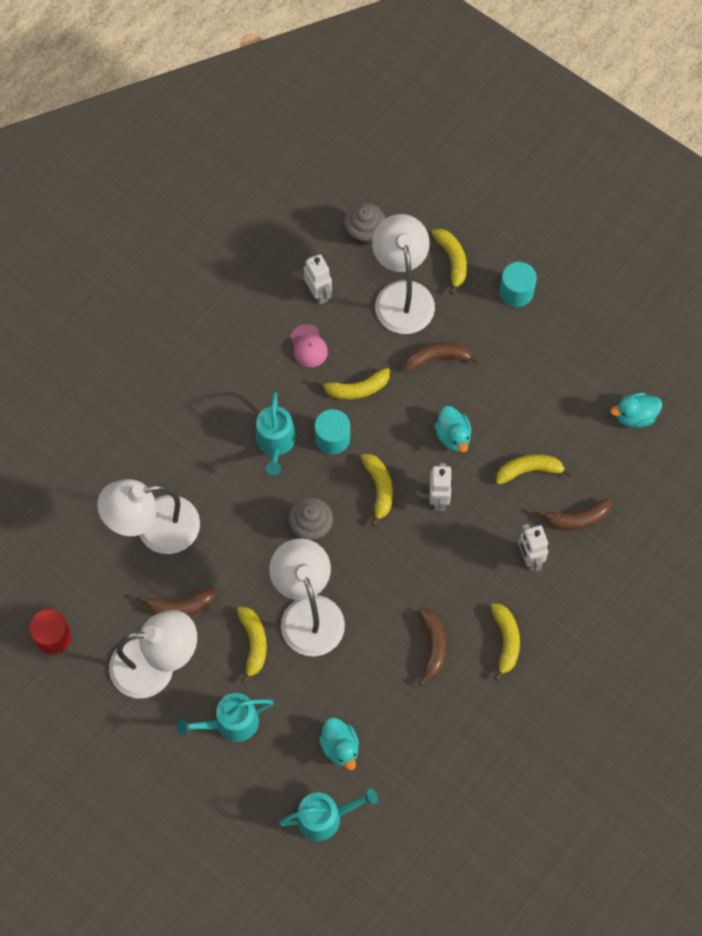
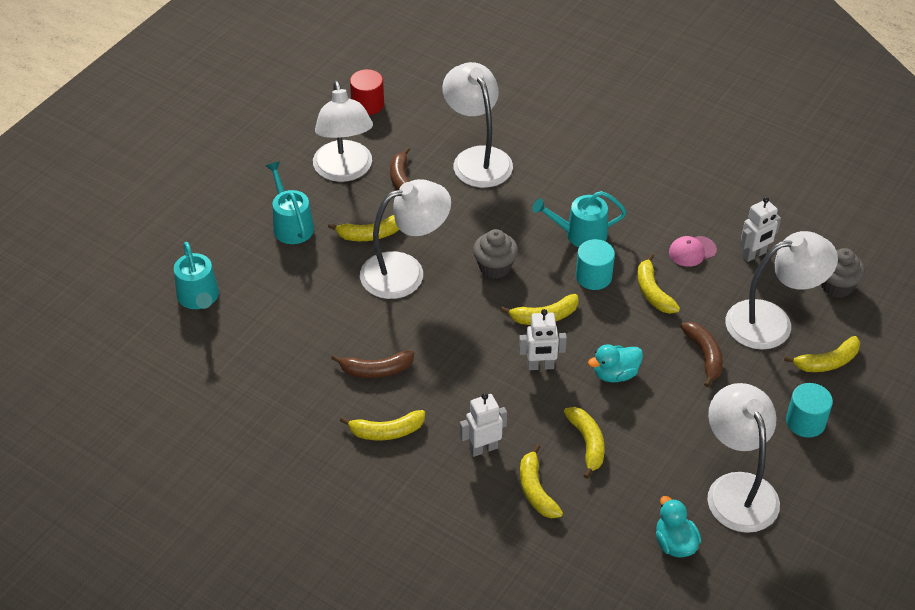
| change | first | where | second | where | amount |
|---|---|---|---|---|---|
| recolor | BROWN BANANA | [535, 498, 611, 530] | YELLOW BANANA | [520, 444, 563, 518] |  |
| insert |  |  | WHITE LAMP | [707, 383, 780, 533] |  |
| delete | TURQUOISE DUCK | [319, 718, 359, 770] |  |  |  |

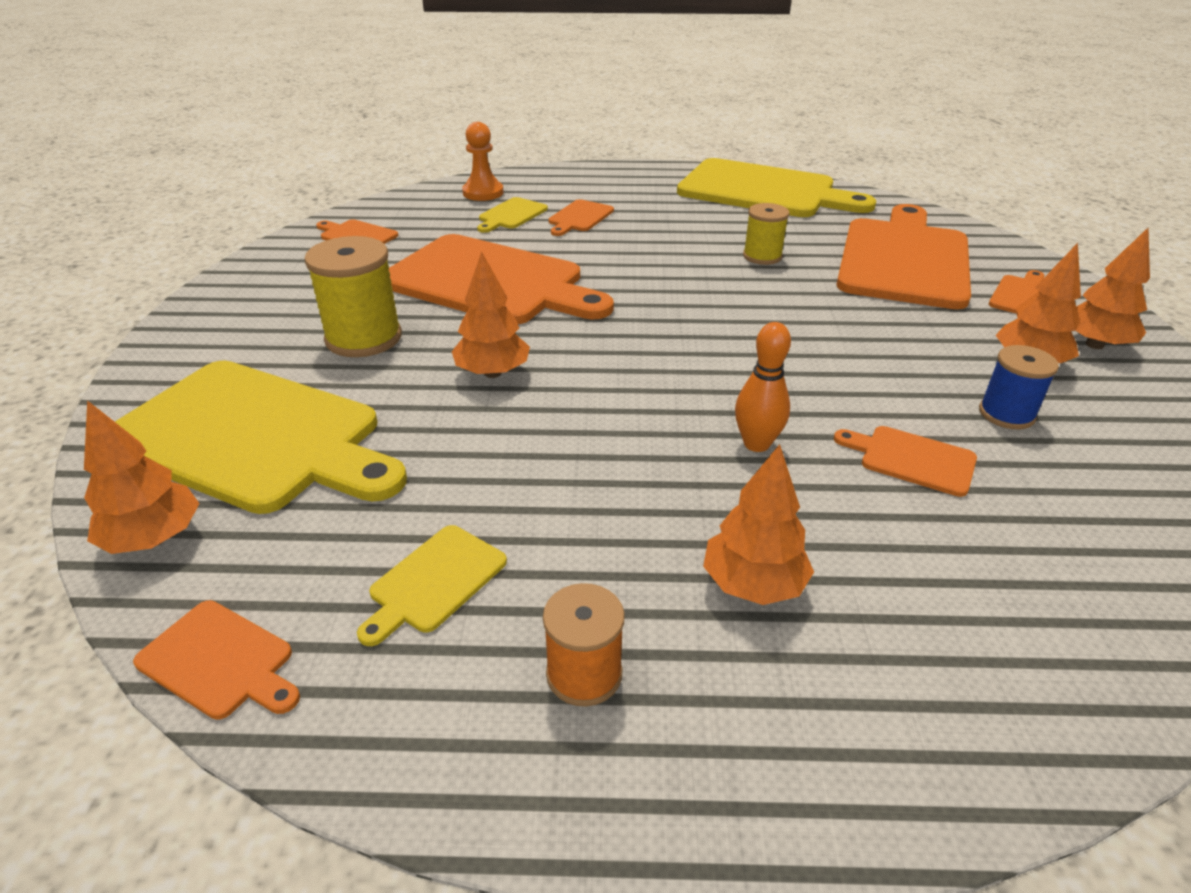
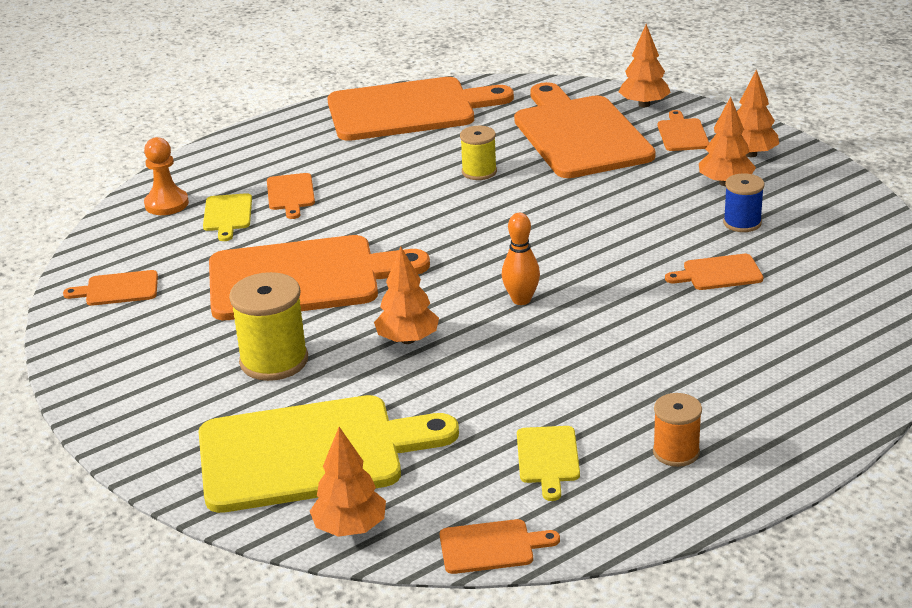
| change | first | where | second | where | amount |
|---|---|---|---|---|---|
| recolor | YELLOW CUTTING BOARD | [677, 158, 876, 217] | ORANGE CUTTING BOARD | [327, 77, 514, 141] |  |
| move | ORANGE BOWLING PIN | [735, 322, 791, 452] |  | [502, 213, 540, 305] |  |
| move | ORANGE TREE | [703, 444, 814, 605] |  | [619, 24, 671, 107] |  |

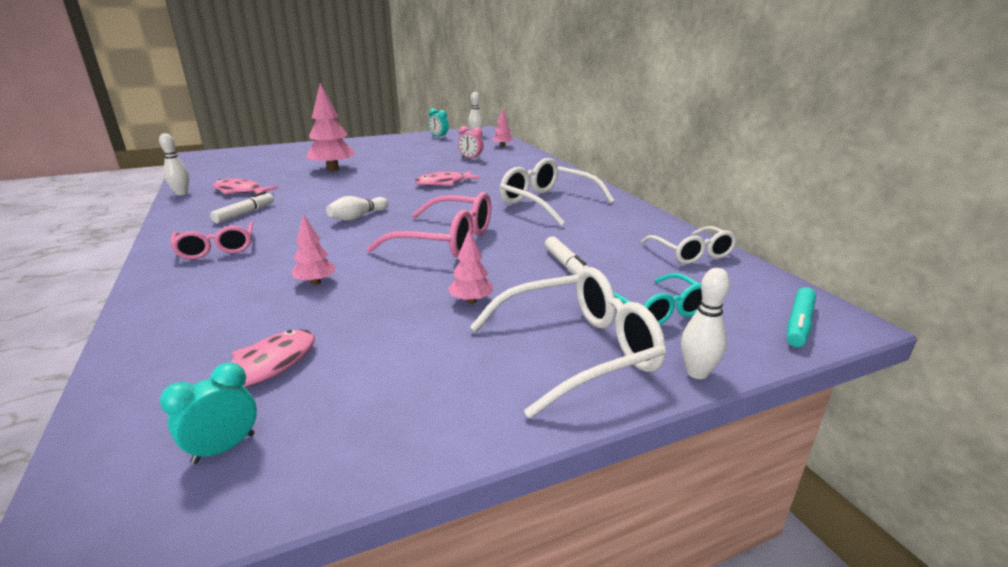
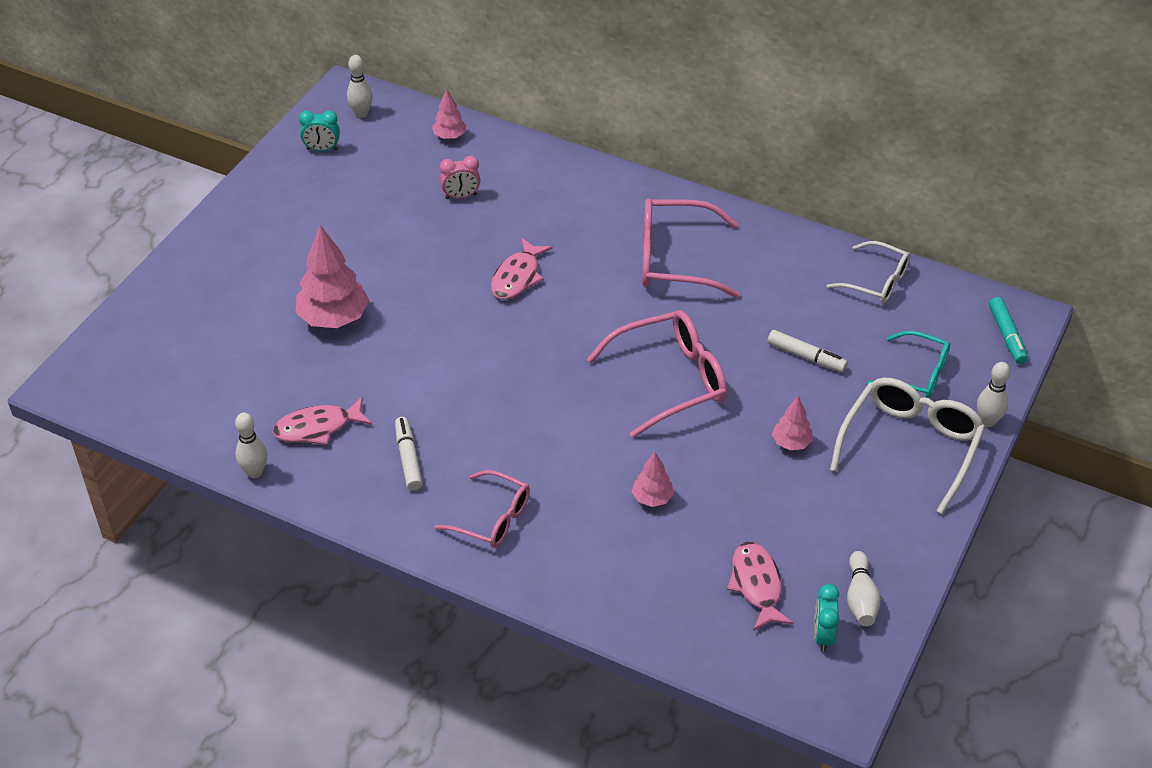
| change | first | where | second | where | amount |
|---|---|---|---|---|---|
| recolor | WHITE GLASSES | [500, 158, 615, 226] | PINK GLASSES | [642, 199, 740, 298] |  |
| move | WHITE BOWLING PIN | [326, 196, 388, 221] |  | [847, 551, 881, 626] |  |

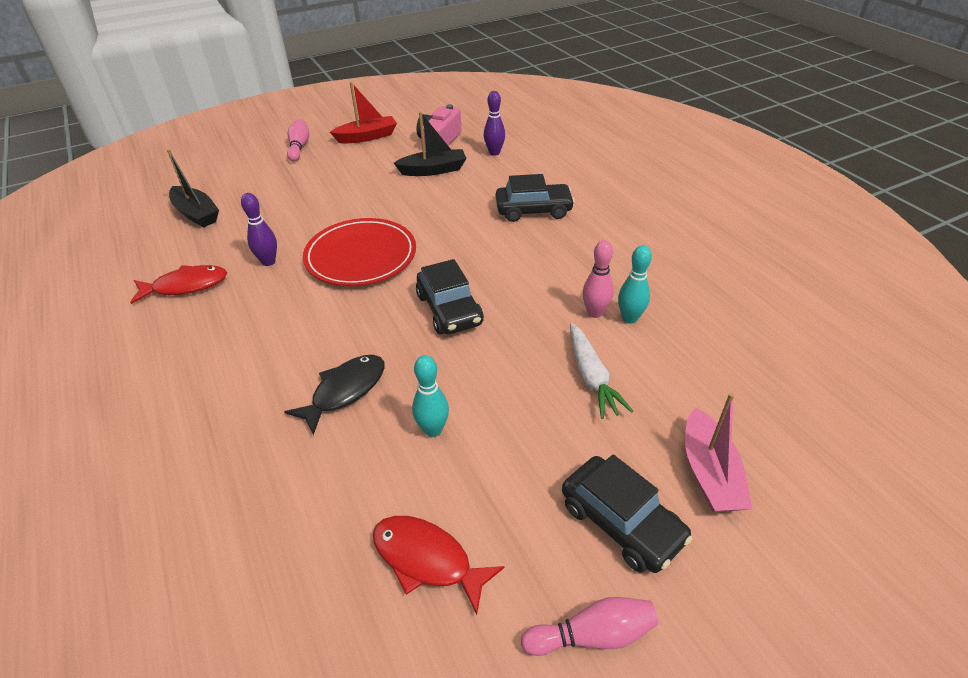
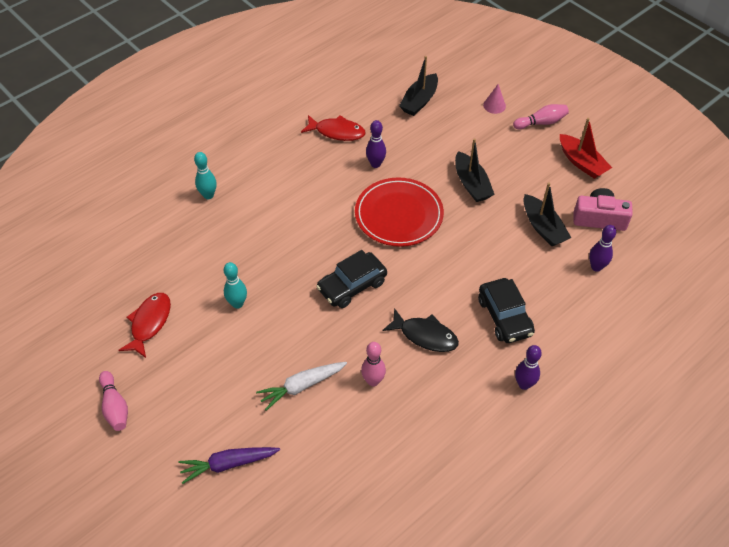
| change | first | where | second | where | amount |
|---|---|---|---|---|---|
| replace | PINK BOAT | [685, 393, 753, 512] | PURPLE CARROT | [178, 447, 280, 484] |  |
| move | TURQUOISE BOWLING PIN | [618, 245, 652, 323] |  | [194, 152, 217, 199] |  |
| rotate | RED FISH | [130, 265, 227, 304] |  | [301, 115, 365, 141] | 45 degrees counterclockwise |
| move | BLACK FISH | [284, 355, 385, 435] |  | [382, 308, 459, 352] |  |
| insert |  |  | BLACK BOAT | [455, 138, 495, 202] |  |
| insert |  |  | PINK CONE | [483, 84, 506, 114] |  |
| insert |  |  | PURPLE BOWLING PIN | [515, 345, 542, 390] |  |
| delete | BLACK CAR | [562, 454, 692, 573] |  |  |  |

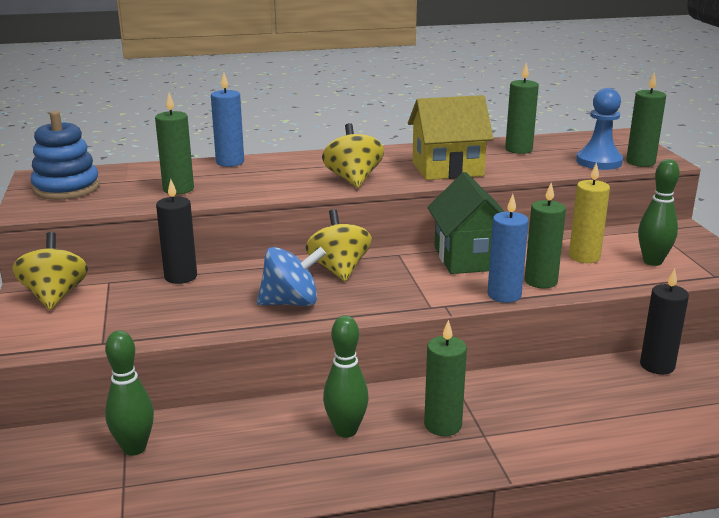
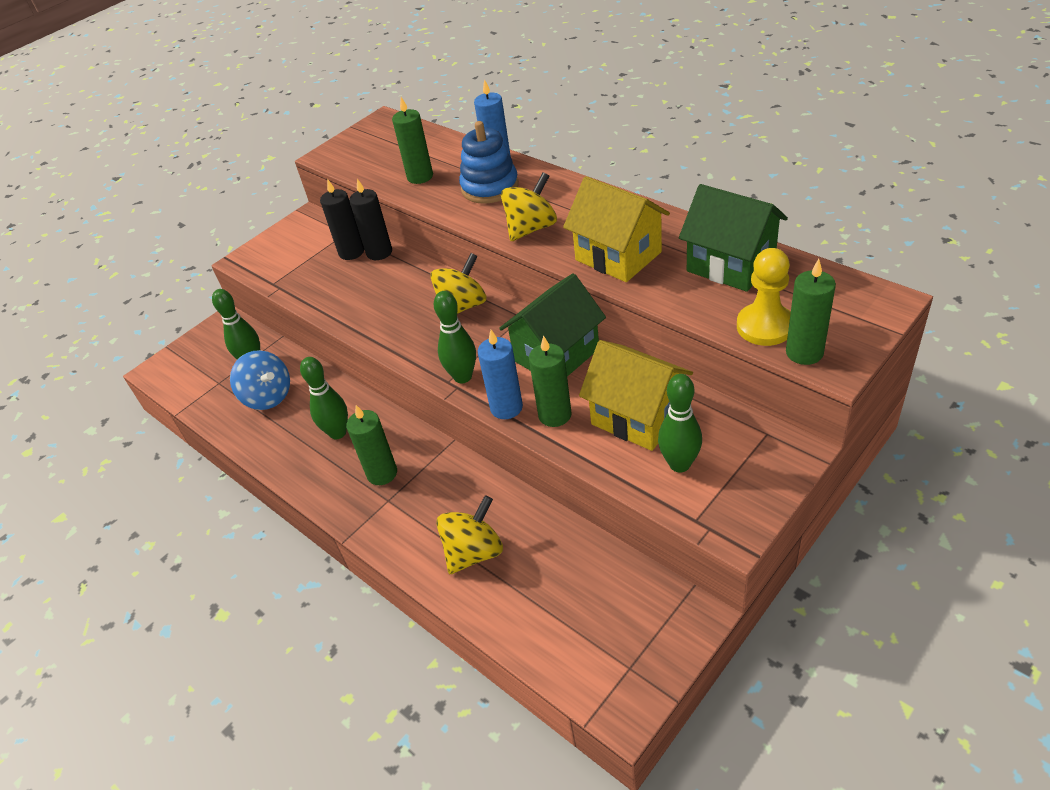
| change | first | where | second | where | amount |
|---|---|---|---|---|---|
| move | BLUE SPINNING TOP | [257, 247, 326, 306] |  | [230, 350, 290, 410] |  |
| move | BLACK CANDLE | [640, 269, 689, 375] |  | [320, 179, 364, 260] |  |
| insert |  |  | GREEN BOWLING PIN | [433, 291, 476, 383] |  |
| move | YELLOW SPINNING TOP | [12, 232, 88, 310] |  | [436, 495, 503, 574] |  |
| move | BLUE STACKING TOY | [31, 111, 100, 200] |  | [459, 121, 519, 204] |  |
| replace | YELLOW CANDLE | [569, 162, 610, 263] | YELLOW HOUSE | [579, 340, 693, 451] |  |
| replace | GREEN CANDLE | [505, 63, 539, 154] | GREEN HOUSE | [679, 184, 788, 292] |  |
| recolor | BLUE PAWN | [576, 88, 623, 170] | YELLOW PAWN | [737, 248, 791, 346] |  |

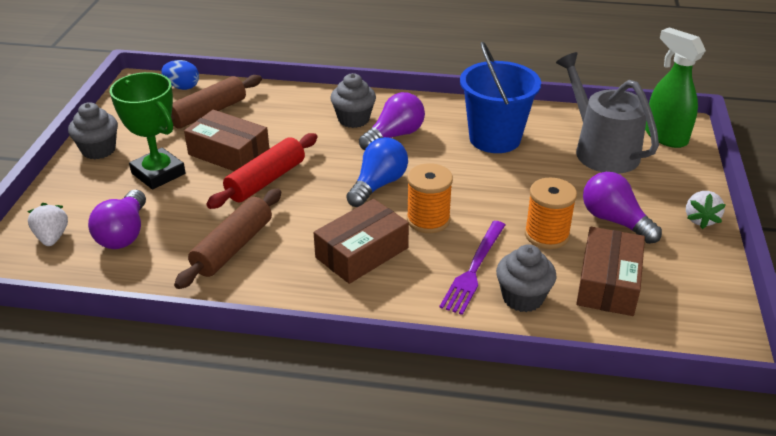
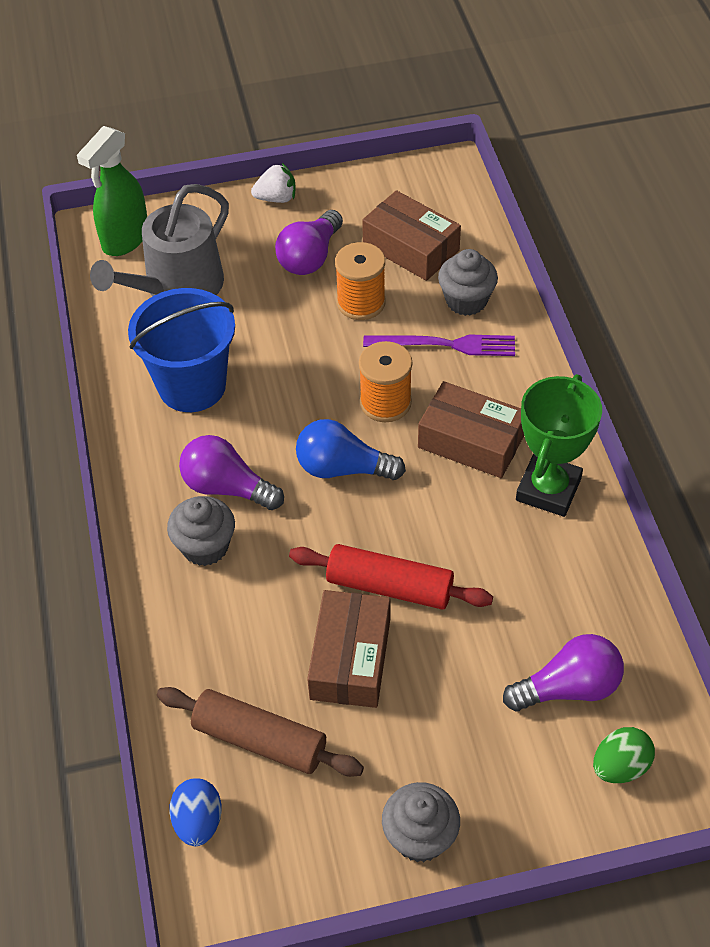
| change | first | where | second | where | amount |
|---|---|---|---|---|---|
| rotate | BROWN BOX | [576, 227, 645, 316] |  | [362, 190, 461, 281] | 45 degrees clockwise |
| move | GREEN TROPHY | [110, 72, 186, 190] |  | [516, 374, 602, 517] |  |
| replace | WHITE STRAWBERRY | [27, 203, 68, 246] | GREEN EGG | [593, 727, 655, 783] |  |
| delete | BROWN ROLLING PIN | [174, 188, 281, 289] |  |  |  |

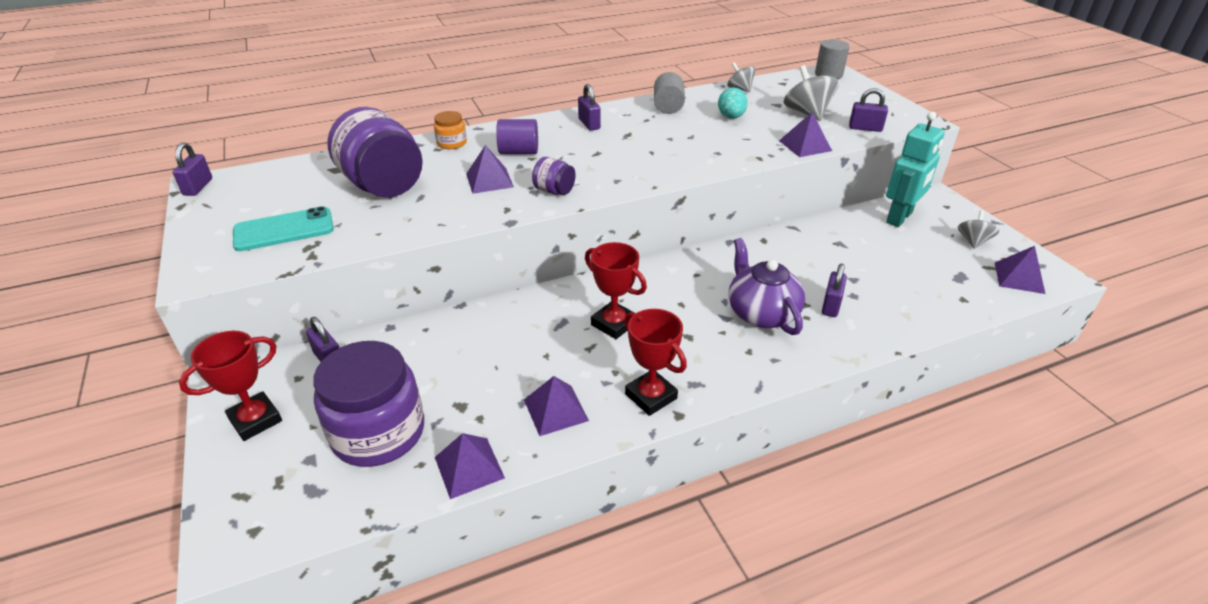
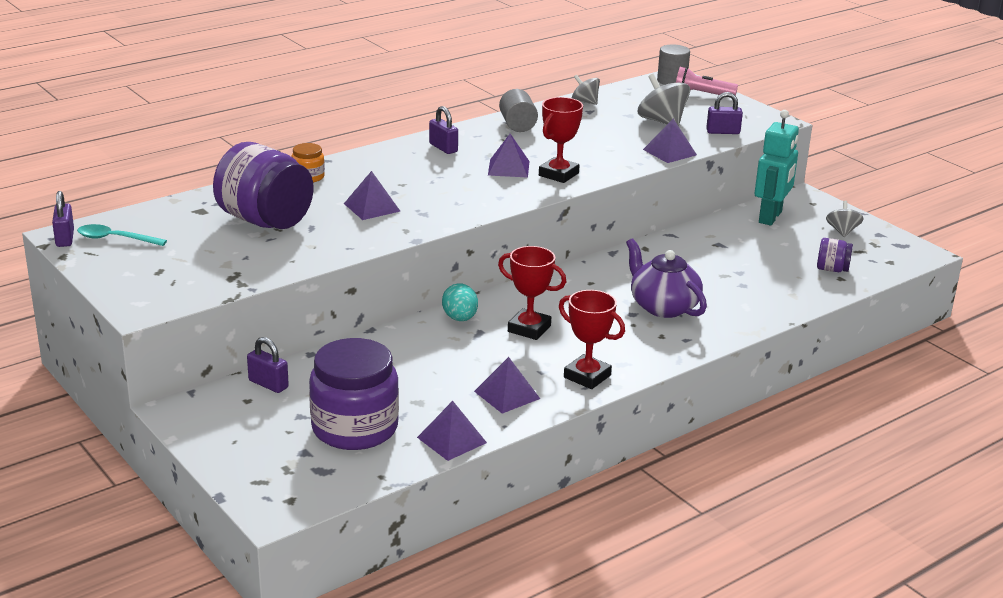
| change | first | where | second | where | amount |
|---|---|---|---|---|---|
| insert |  |  | TURQUOISE SPOON | [77, 224, 167, 246] |  |
| move | TURQUOISE EGG | [718, 87, 748, 119] |  | [442, 283, 478, 321] |  |
| move | PURPLE PYRAMID | [995, 246, 1045, 294] |  | [488, 134, 529, 178] |  |
| move | RED TROPHY | [179, 331, 282, 441] |  | [539, 97, 583, 183] |  |
| insert |  |  | PINK FLASHLIGHT | [676, 67, 738, 96] |  |
| move | PURPLE JAR | [532, 157, 576, 195] |  | [817, 238, 853, 272] |  |
| delete | TURQUOISE PHONE | [233, 206, 334, 251] |  |  |  |
| delete | PURPLE CYLINDER | [496, 119, 538, 154] |  |  |  |
| delete | PURPLE PADLOCK | [822, 264, 847, 317] |  |  |  |

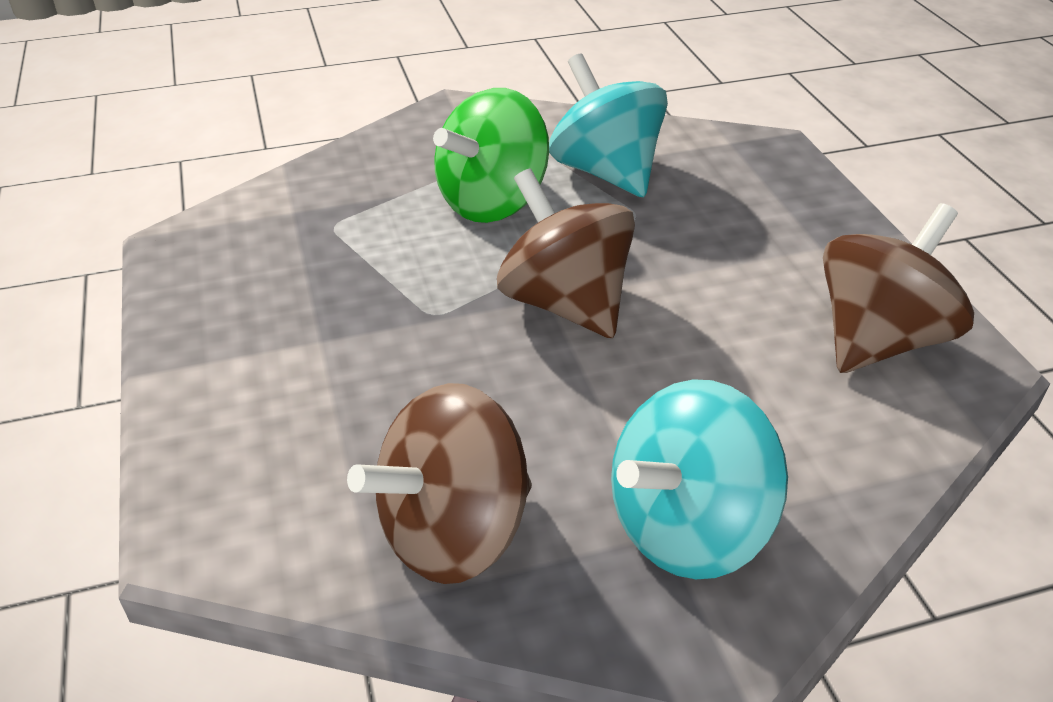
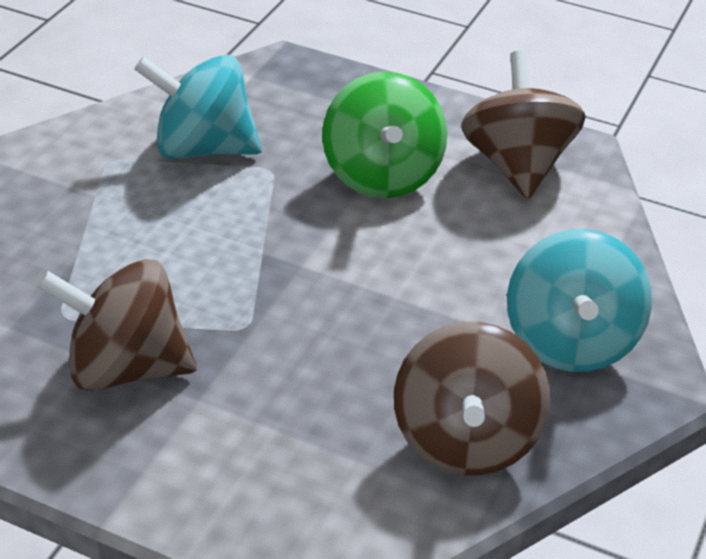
| change | first | where | second | where | amount |
|---|---|---|---|---|---|
| move | BROWN SPINNING TOP | [497, 168, 635, 338] |  | [37, 259, 197, 391] |  |
| move | GREEN SPINNING TOP | [433, 88, 549, 223] |  | [322, 71, 448, 198] |  |

